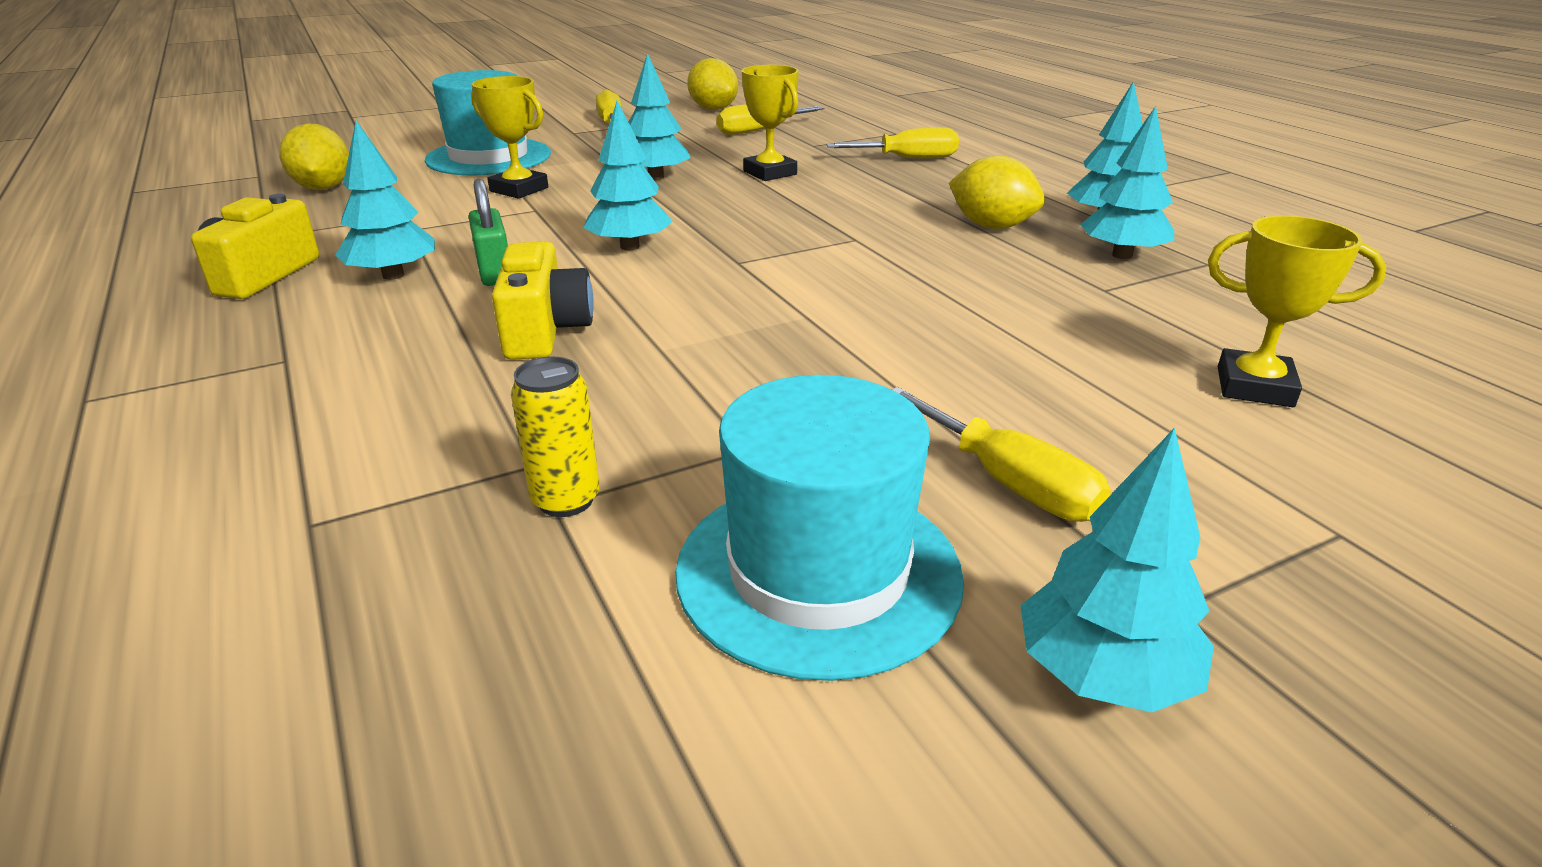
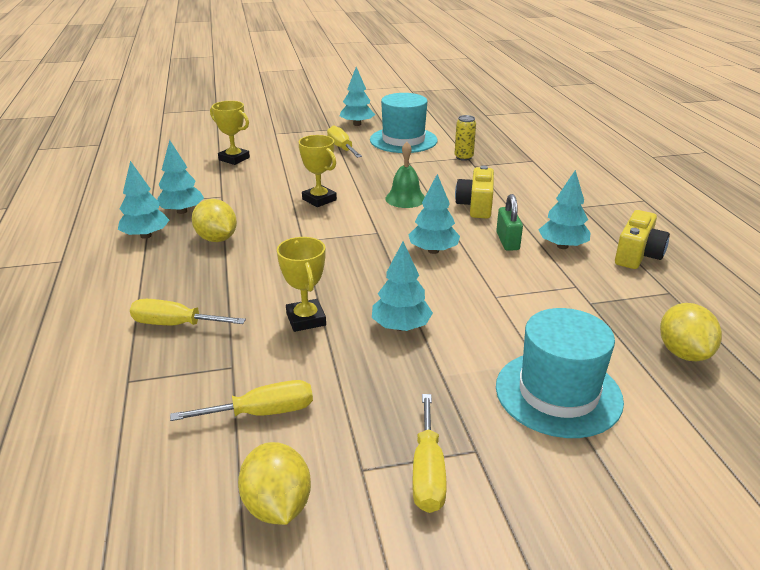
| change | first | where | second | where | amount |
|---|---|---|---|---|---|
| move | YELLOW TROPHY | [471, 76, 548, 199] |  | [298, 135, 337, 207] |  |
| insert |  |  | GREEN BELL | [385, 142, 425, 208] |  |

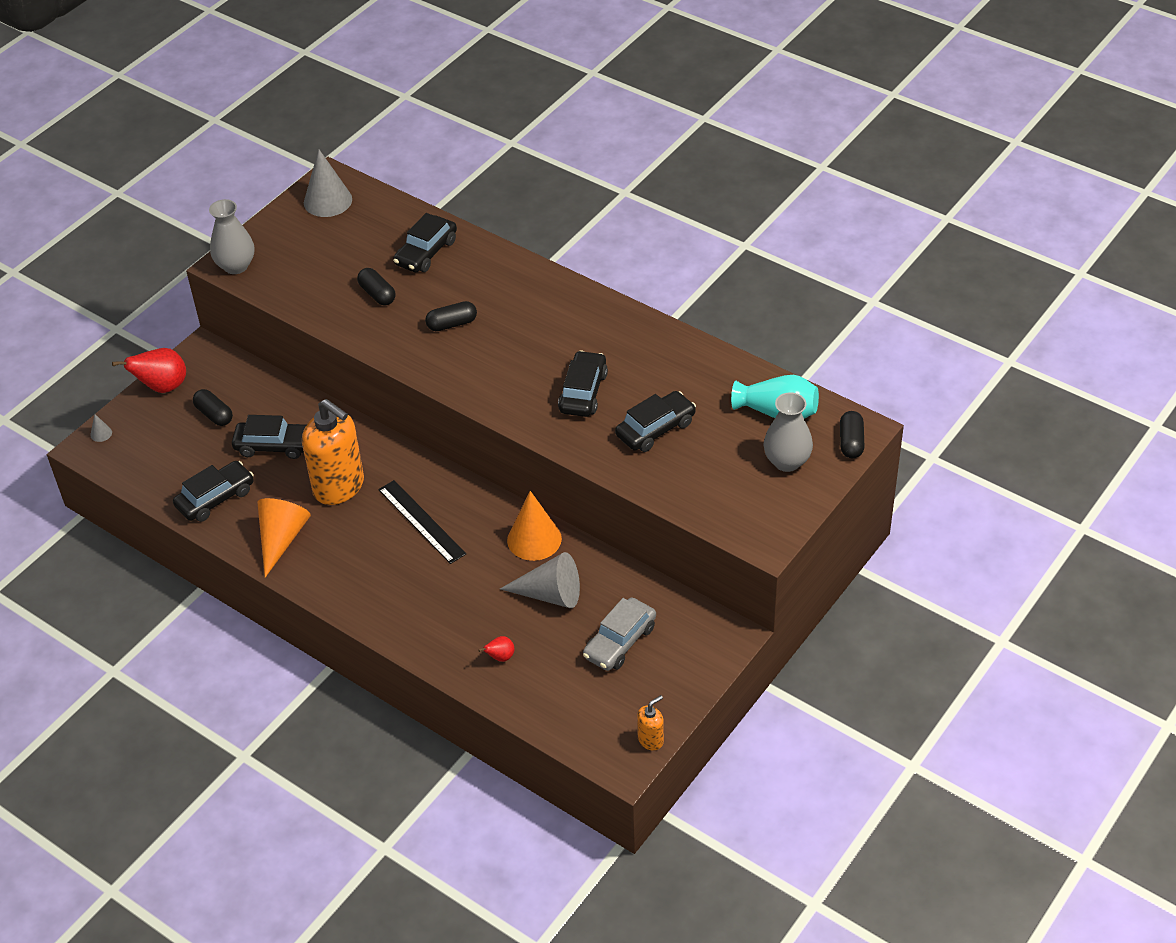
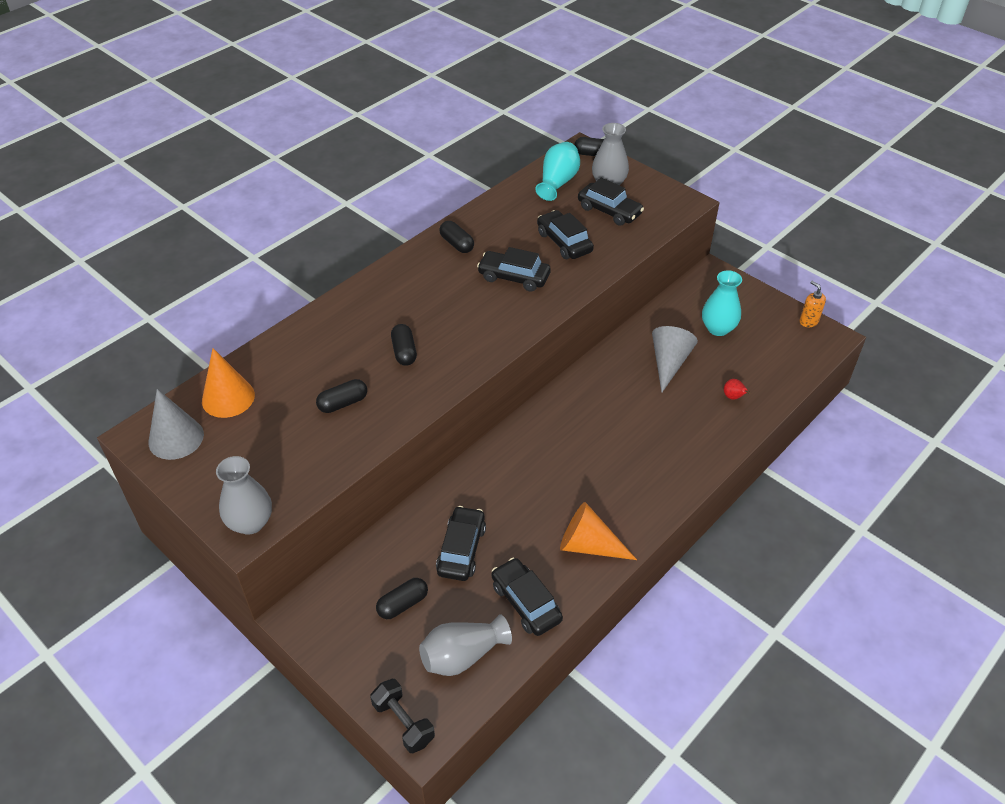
| change | first | where | second | where | amount |
|---|---|---|---|---|---|
| move | ORANGE CONE | [507, 491, 562, 561] |  | [202, 348, 255, 418] |  |
| replace | GREY CONE | [90, 414, 112, 442] | BLACK DUMBBELL | [370, 679, 435, 753] |  |
| insert |  |  | GREY VASE | [419, 614, 512, 676] |  |
| insert |  |  | BLACK CAPSULE | [439, 221, 474, 253] |  |
| move | BLACK CAR | [393, 213, 457, 272] |  | [578, 178, 644, 226] |  |
| replace | GREY CAR | [583, 598, 656, 671] | TURQUOISE VASE | [702, 270, 742, 336] |  |
| delete | RED PEAR | [112, 348, 186, 393] |  |  |  |
| delete | ORANGE SOAP DISPENSER | [302, 399, 364, 505] |  |  |  |
| delete | BLACK RULER | [378, 480, 466, 564] |  |  |  |

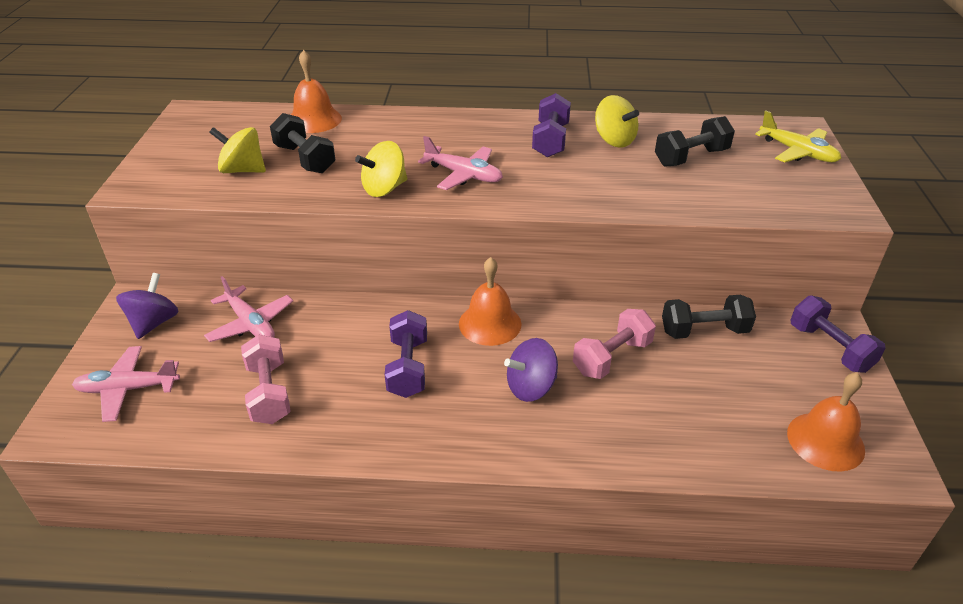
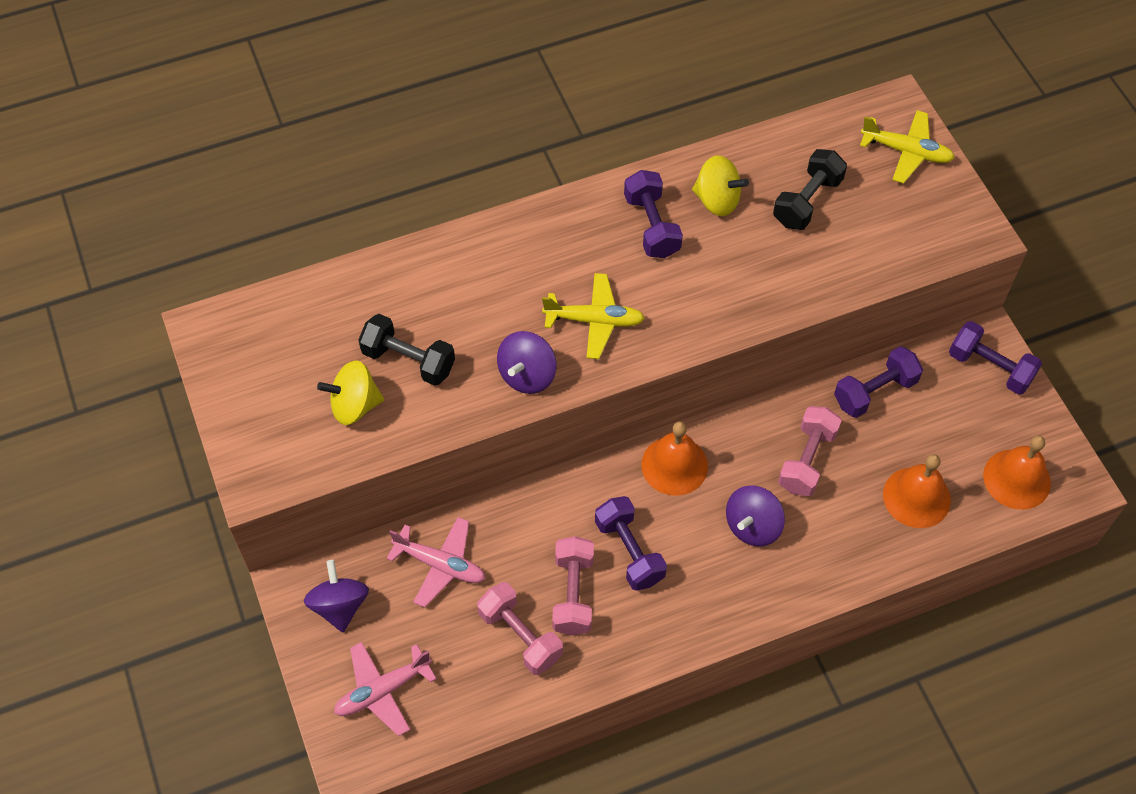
| change | first | where | second | where | amount |
|---|---|---|---|---|---|
| recolor | YELLOW SPINNING TOP | [355, 141, 407, 197] | PURPLE SPINNING TOP | [497, 331, 556, 394] |  |
| recolor | PINK PLANE | [418, 136, 503, 190] | YELLOW PLANE | [542, 273, 645, 359] |  |
| insert |  |  | PINK DUMBBELL | [552, 536, 594, 635] |  |
| recolor | BLACK DUMBBELL | [662, 295, 756, 339] | PURPLE DUMBBELL | [834, 346, 923, 418] |  |
| move | ORANGE BELL | [291, 50, 342, 133] |  | [883, 454, 951, 528] |  |

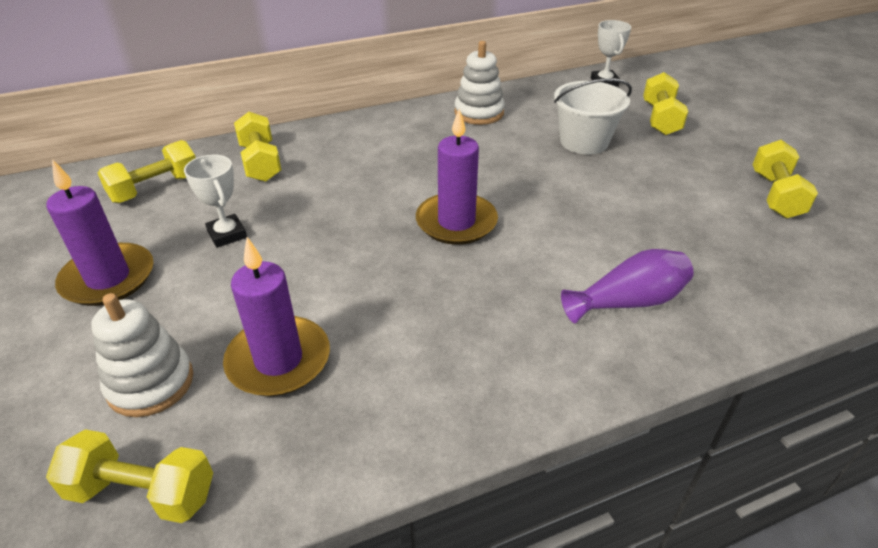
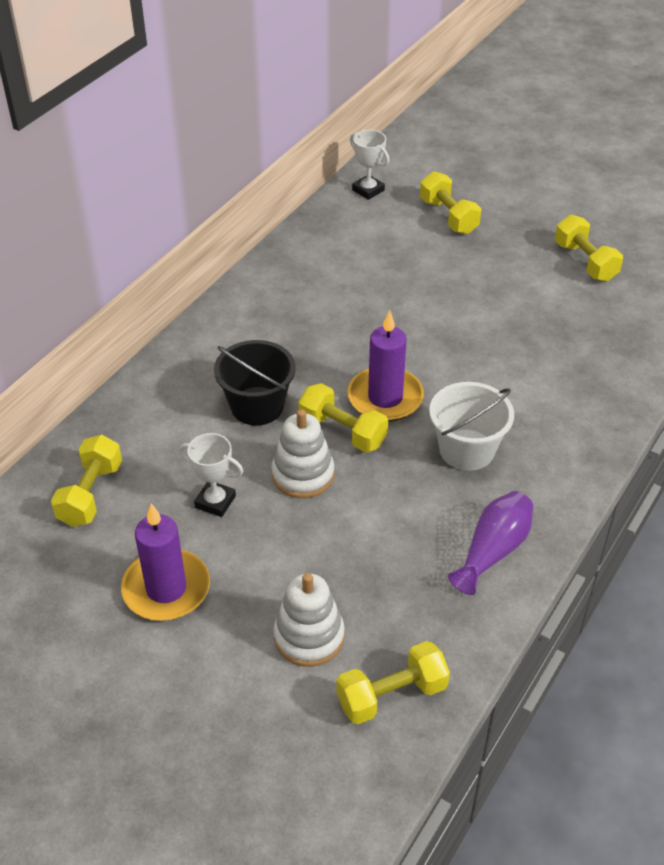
| change | first | where | second | where | amount |
|---|---|---|---|---|---|
| insert |  |  | BLACK BUCKET | [214, 340, 296, 426] |  |
| move | WHITE STACKING TOY | [454, 41, 505, 125] |  | [271, 409, 334, 498] |  |
| move | YELLOW DUMBBELL | [234, 112, 281, 182] |  | [298, 383, 388, 452] |  |
| move | WHITE BUCKET | [554, 78, 632, 155] |  | [429, 382, 514, 471] |  |
| move | PURPLE VASE | [561, 249, 694, 323] |  | [448, 491, 534, 595] |  |
| delete | PURPLE CANDLE | [223, 237, 330, 396] |  |  |  |

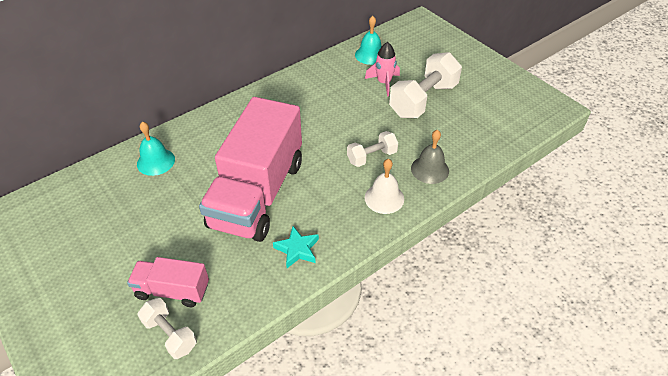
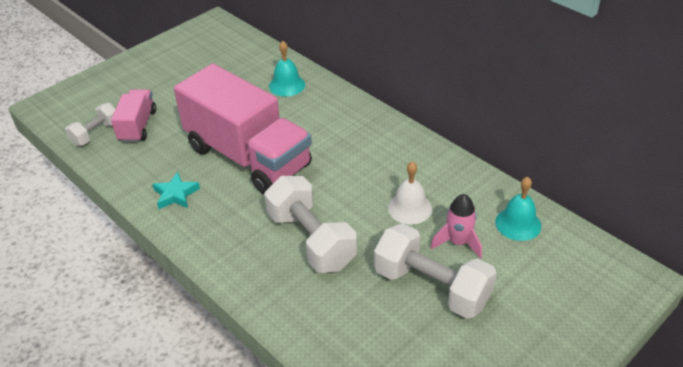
| change | first | where | second | where | amount |
|---|---|---|---|---|---|
| rotate | PINK TRUCK | [199, 97, 302, 242] |  | [174, 64, 312, 194] | 150 degrees counterclockwise |
| resize | WHITE DUMBBELL | [347, 131, 398, 167] |  | [264, 176, 357, 273] | x1.79 |
| move | WHITE BELL | [365, 159, 404, 214] |  | [388, 161, 432, 225] |  |
| delete | GREY BELL | [411, 130, 449, 184] |  |  |  |

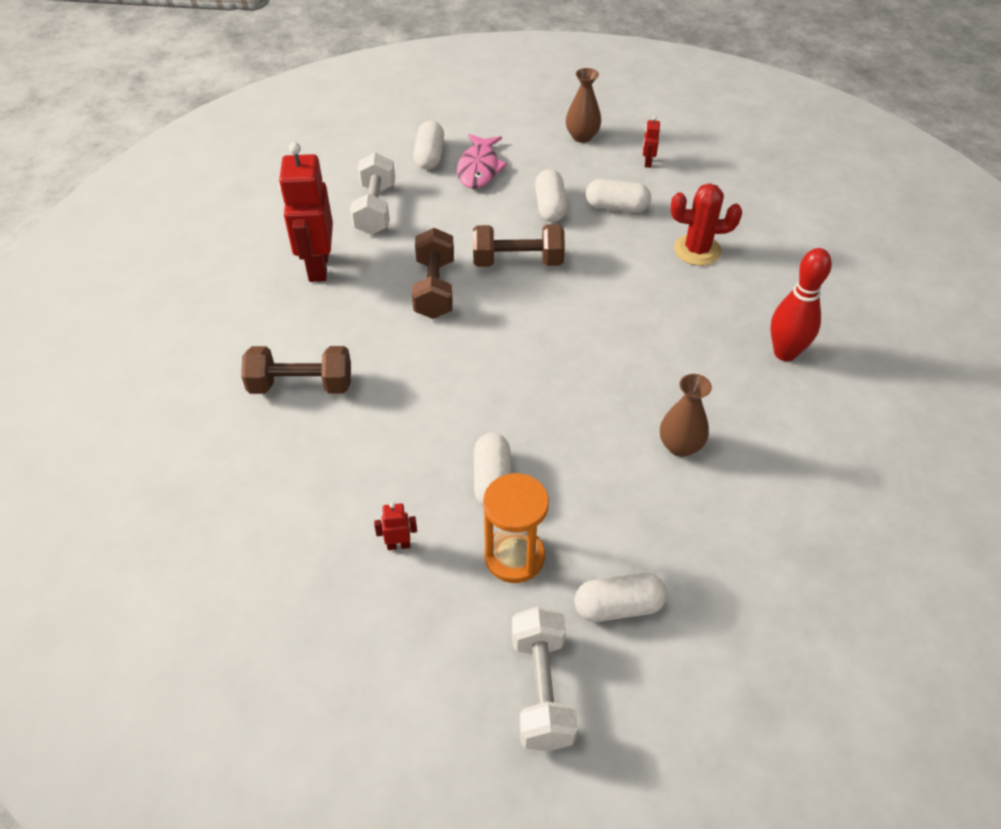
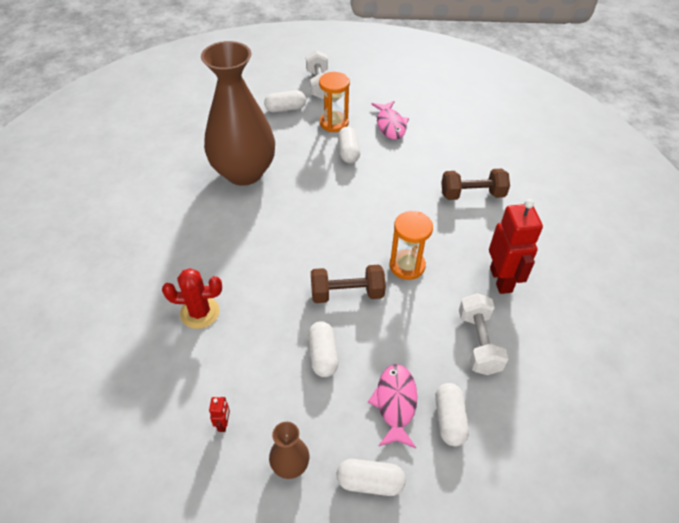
| change | first | where | second | where | amount |
|---|---|---|---|---|---|
| resize | BROWN VASE | [660, 374, 712, 457] |  | [201, 41, 275, 186] | x2.48 |
| move | WHITE CAPSULE | [586, 179, 651, 213] |  | [337, 459, 406, 496] |  |
| replace | RED ROBOT | [374, 502, 417, 550] | PINK FISH | [372, 101, 409, 140] |  |
| replace | BROWN DUMBBELL | [412, 228, 454, 319] | ORANGE HOURGLASS | [389, 211, 433, 280] |  |
| delete | RED BOWLING PIN | [770, 248, 832, 361] |  |  |  |

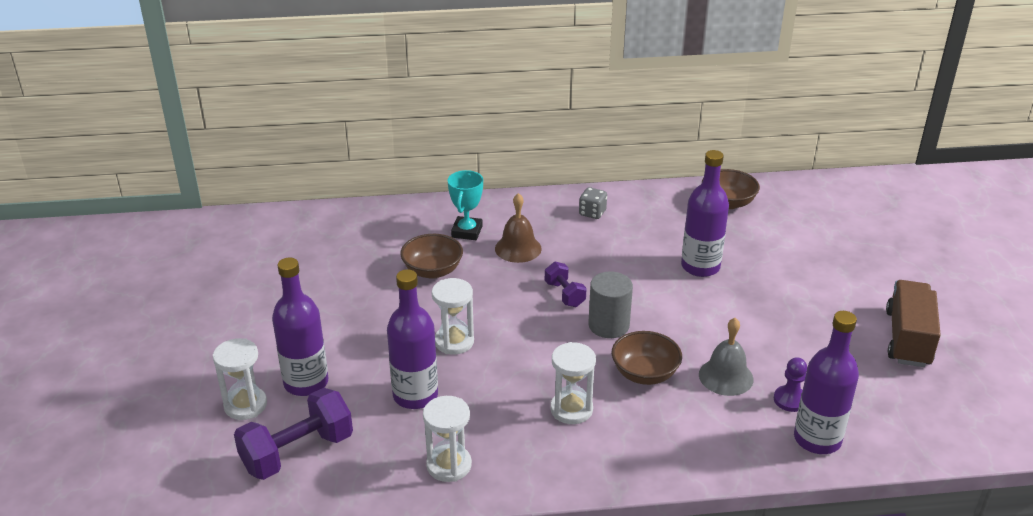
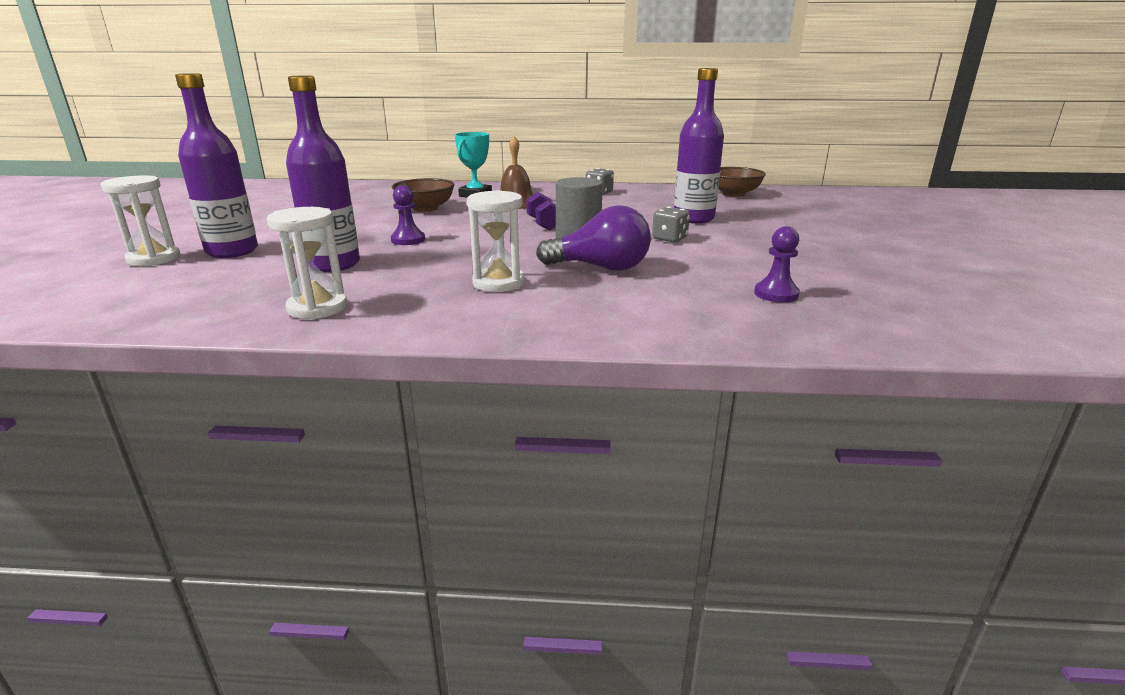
| change | first | where | second | where | amount |
|---|---|---|---|---|---|
| replace | WHITE HOURGLASS | [432, 278, 474, 355] | PURPLE PAWN | [391, 185, 425, 245] |  |
| replace | BROWN BOWL | [612, 331, 682, 385] | PURPLE LIGHT BULB | [536, 205, 651, 271] |  |
| insert |  |  | GREY DICE | [652, 206, 690, 243] |  |
| delete | PURPLE DUMBBELL | [234, 388, 353, 480] |  |  |  |
| delete | GREY BELL | [699, 318, 753, 396] |  |  |  |
| delete | PURPLE BOTTLE | [794, 311, 859, 454] |  |  |  |
| delete | BROWN TRUCK | [886, 280, 941, 367] |  |  |  |

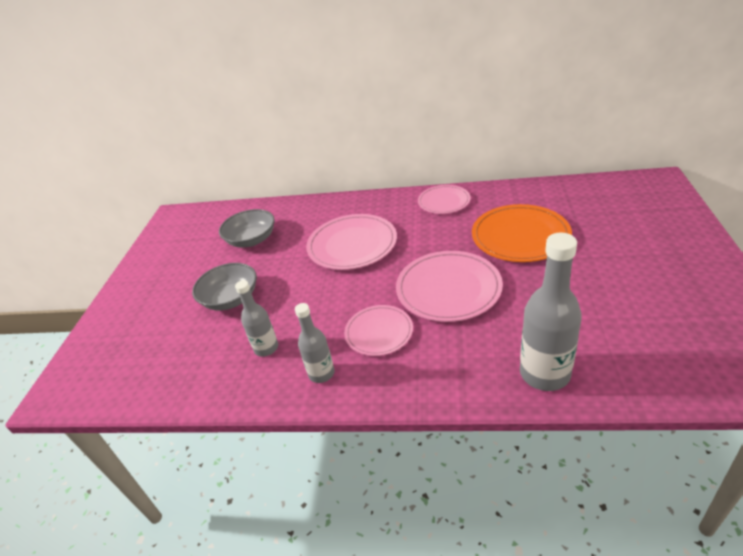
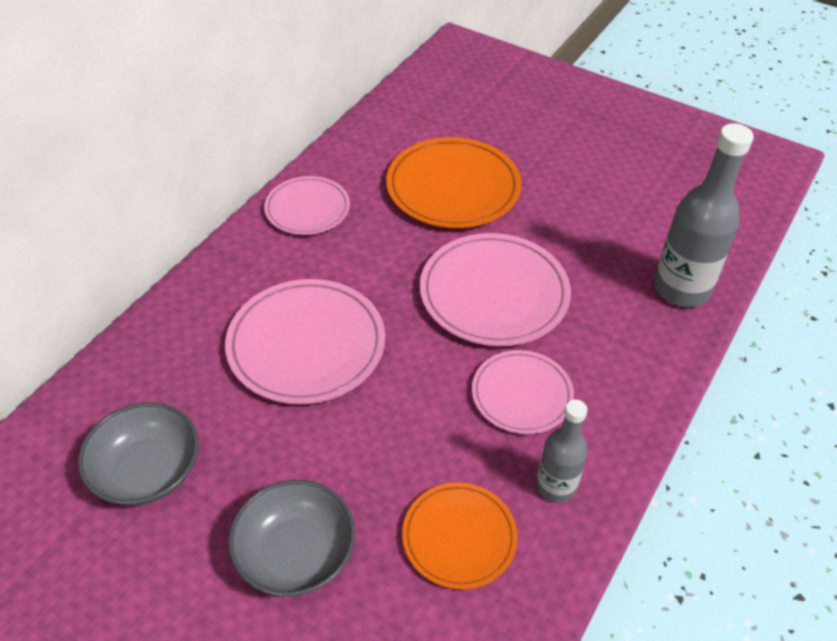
| change | first | where | second | where | amount |
|---|---|---|---|---|---|
| replace | GREY BOTTLE | [235, 280, 278, 357] | ORANGE PLATE | [402, 482, 518, 590] |  |

